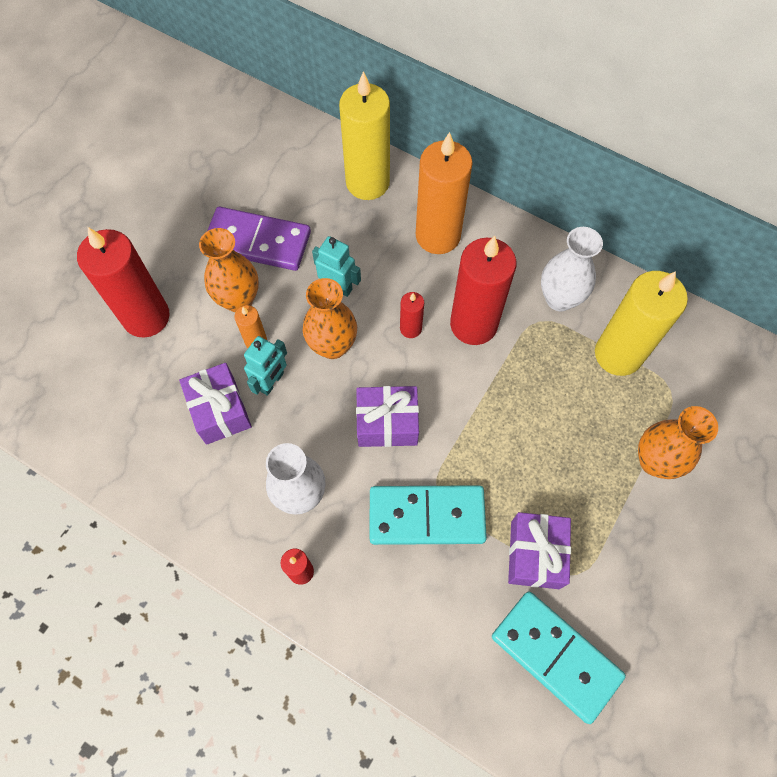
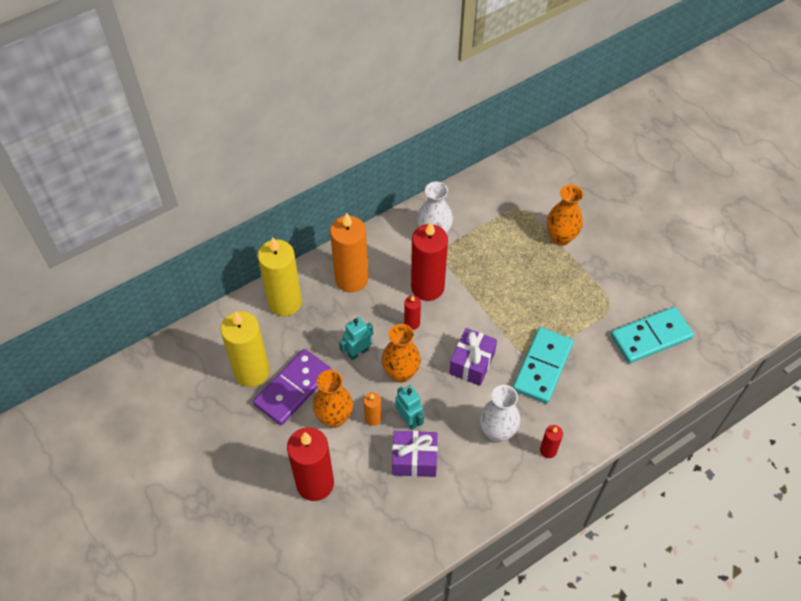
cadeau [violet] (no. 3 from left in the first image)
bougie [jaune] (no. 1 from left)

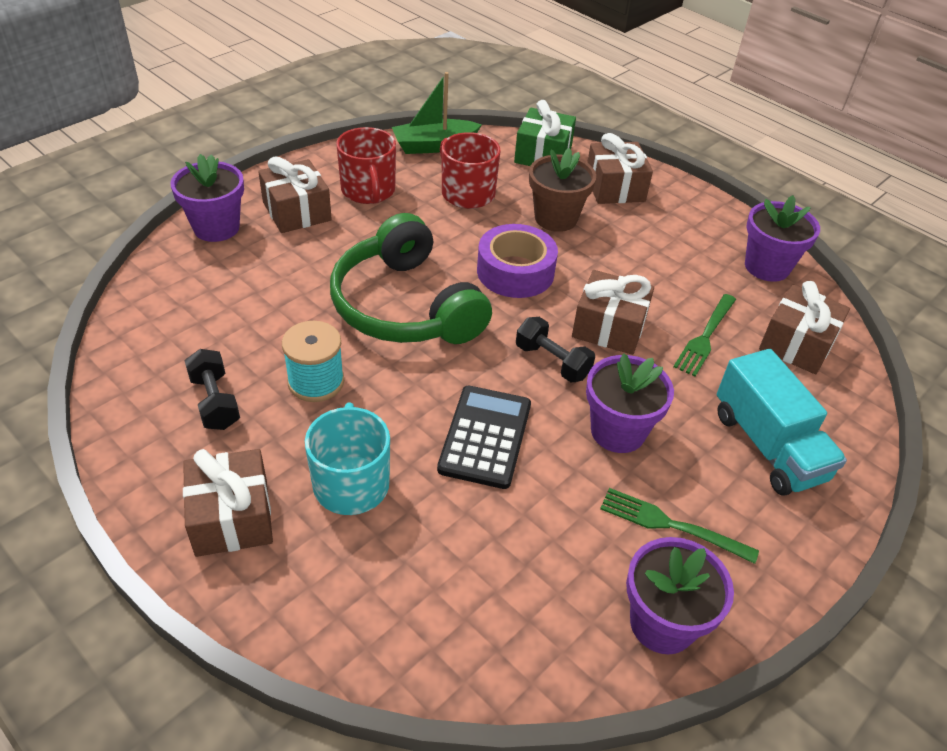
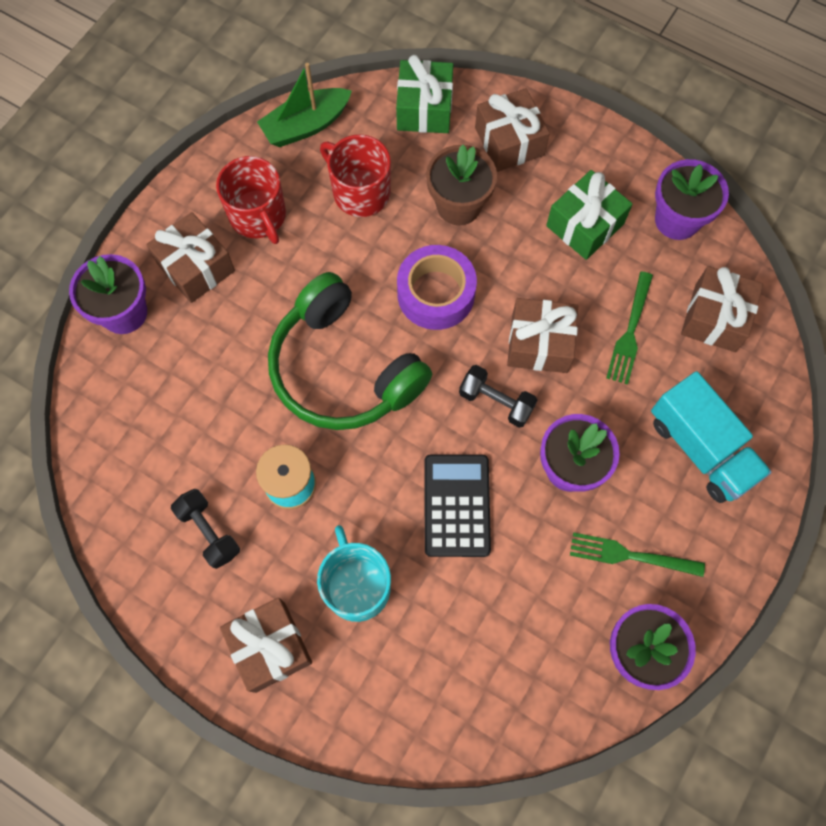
cadeau [vert] (no. 2 from left)

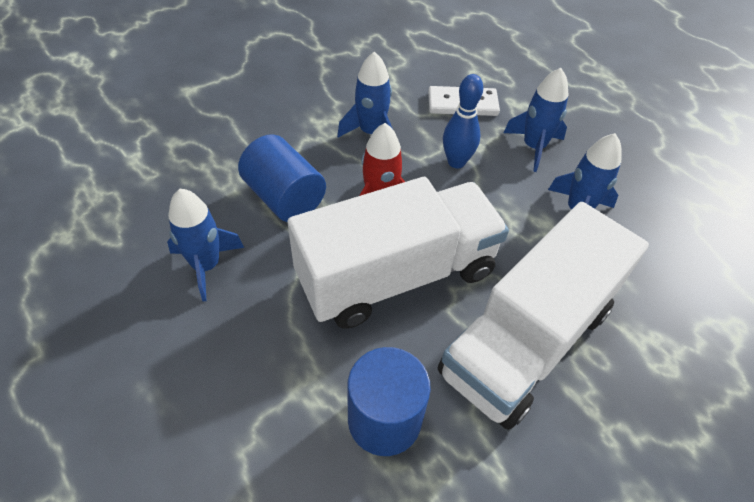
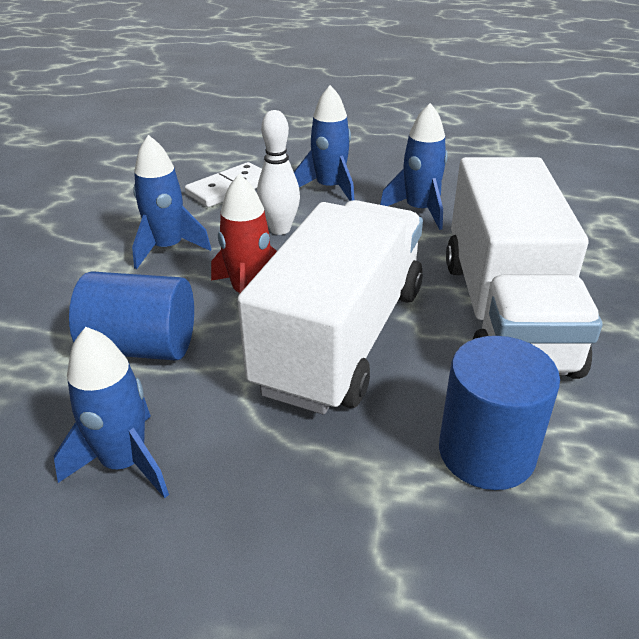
quille [blanc]

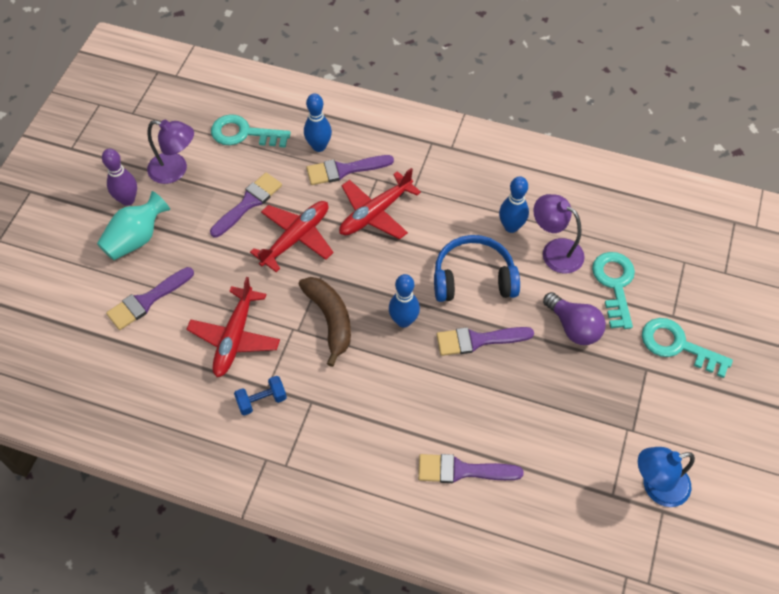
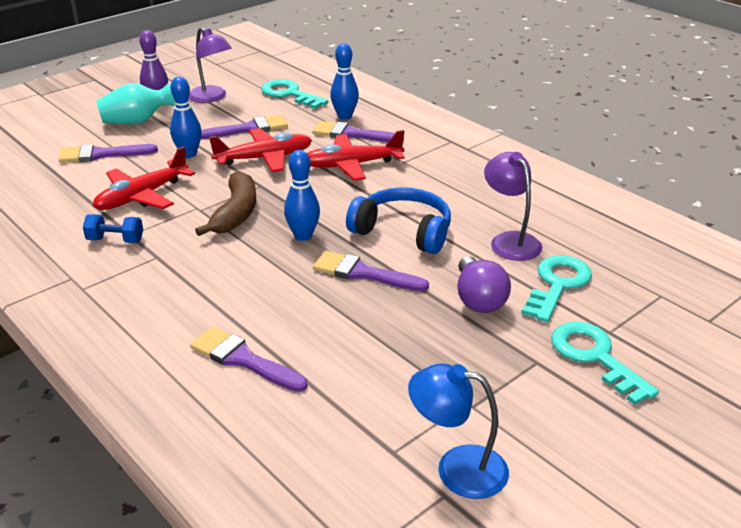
quille [bleu] (no. 1 from left)

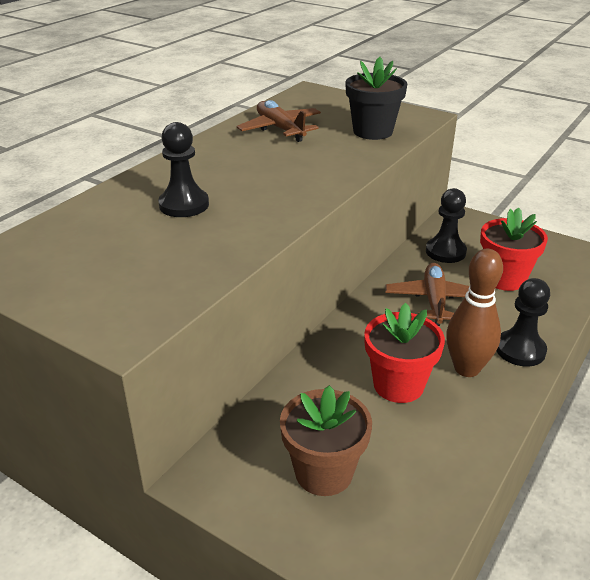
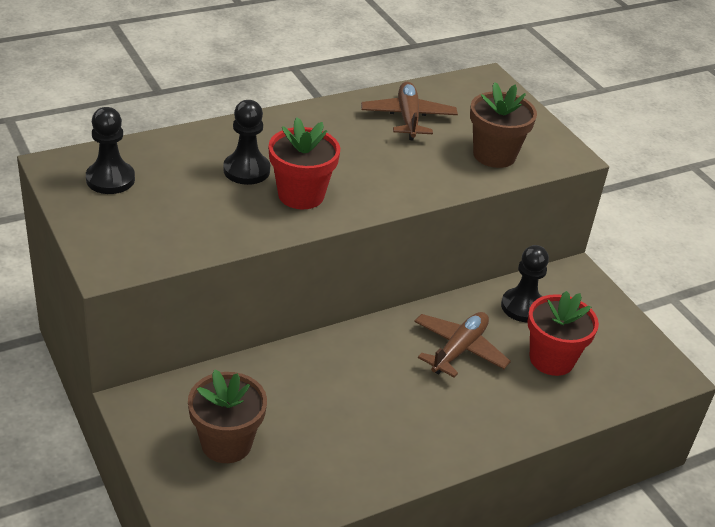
pot de fleurs [marron] (no. 2 from left)
pot de fleurs [rouge] (no. 1 from left)
quille [marron]
pion [noir] (no. 1 from left)

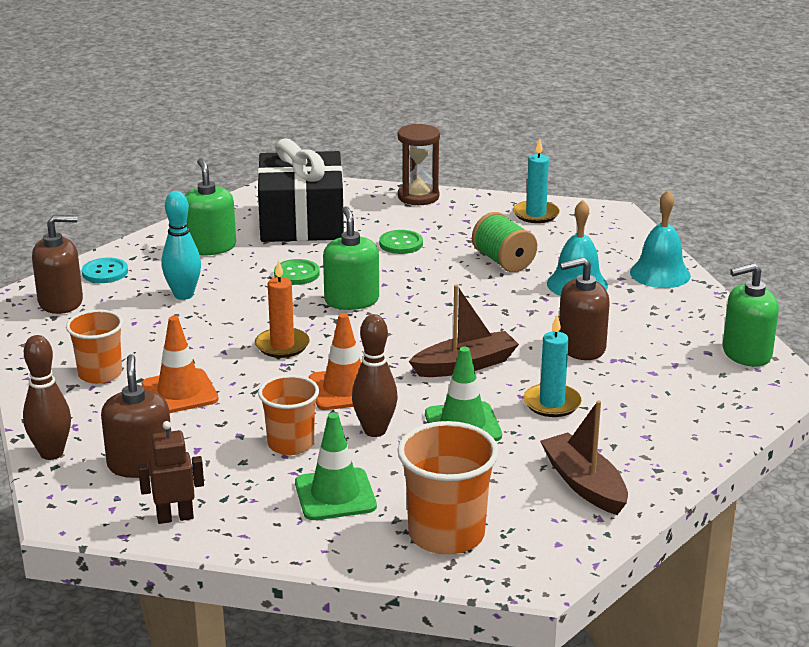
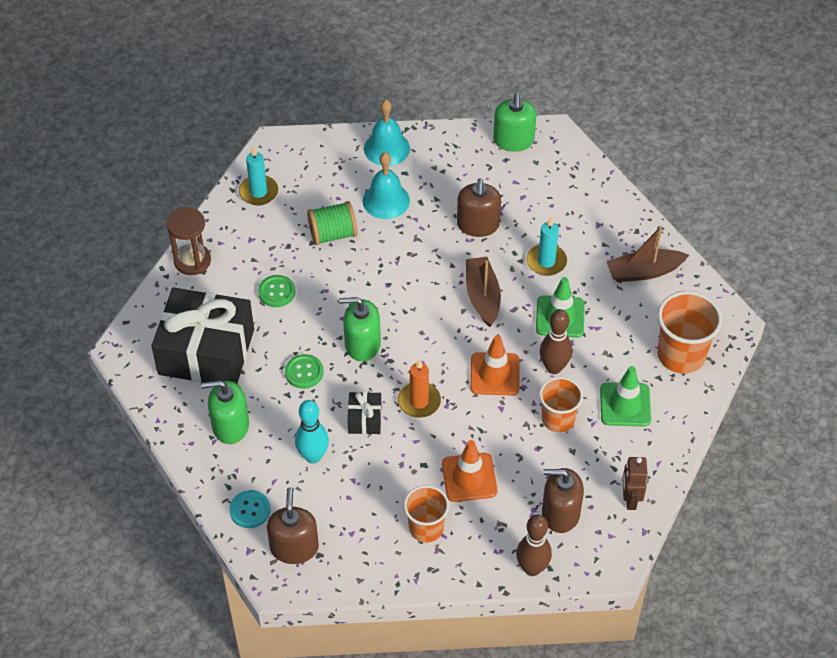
cadeau [noir] (no. 2 from left)

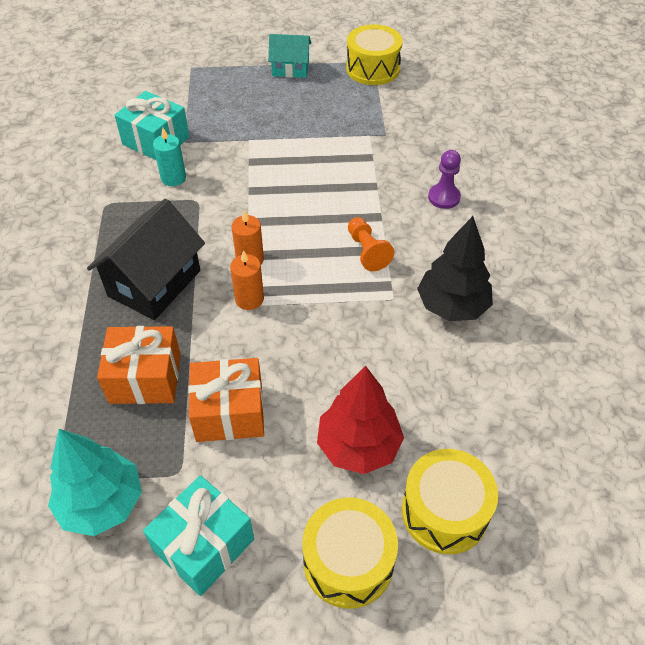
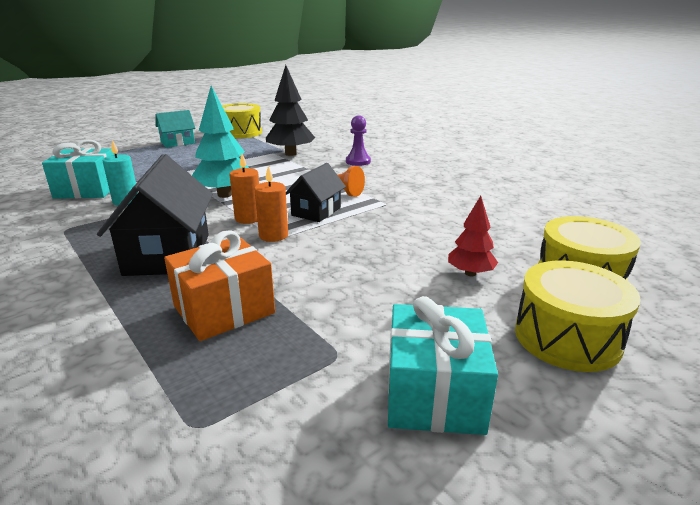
arbre [turquoise]
cadeau [orange] (no. 2 from left in the first image)
arbre [rouge]
arbre [noir]
maison [noir] (no. 2 from left)

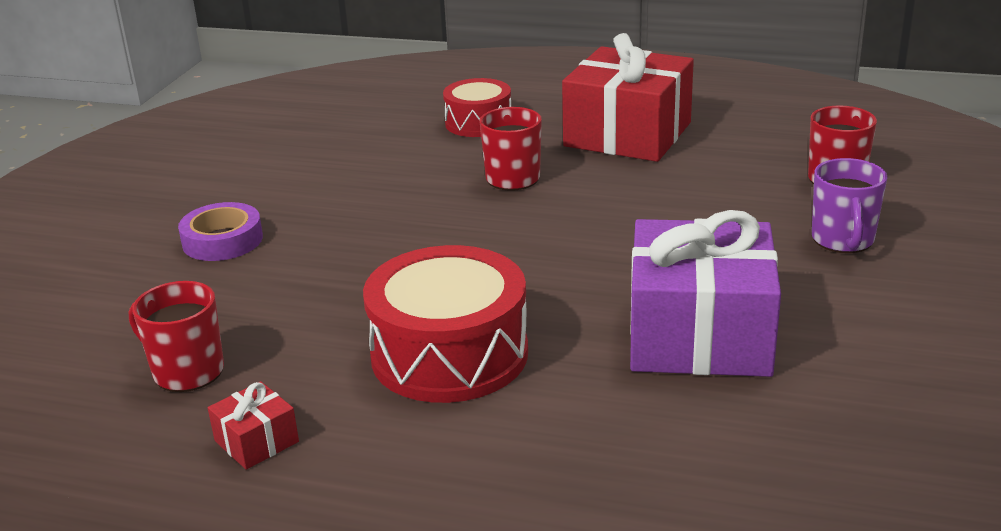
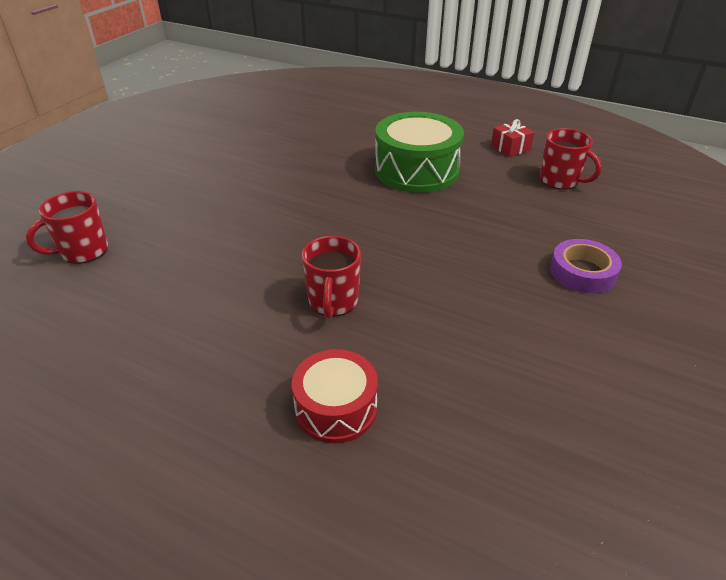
tambour [vert]
cadeau [rouge] (no. 2 from left in the first image)
cadeau [violet]
tasse [violet]

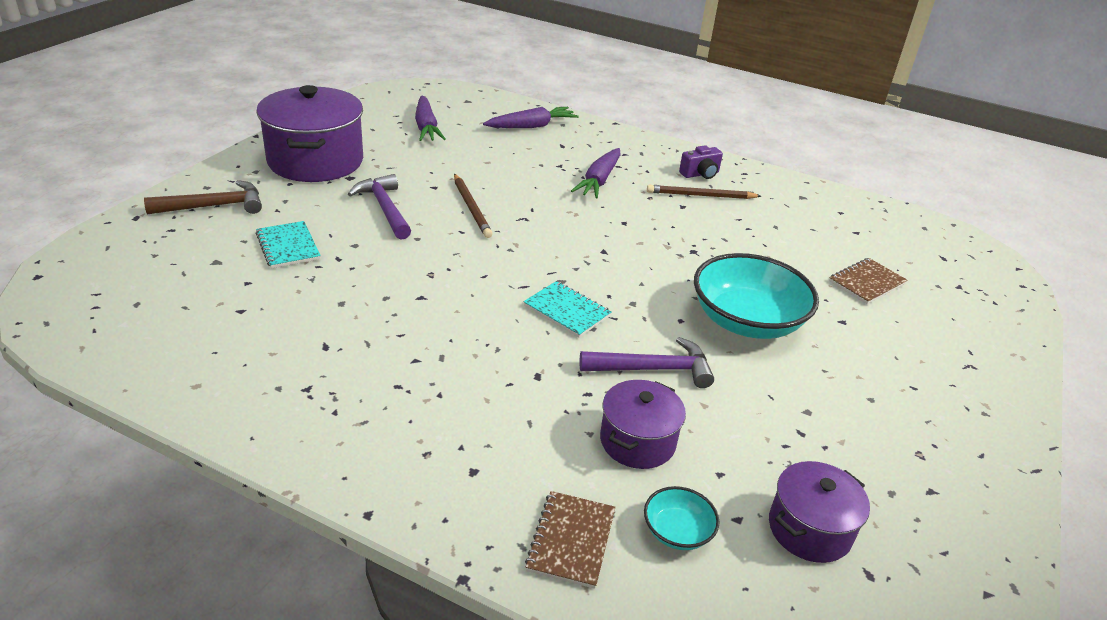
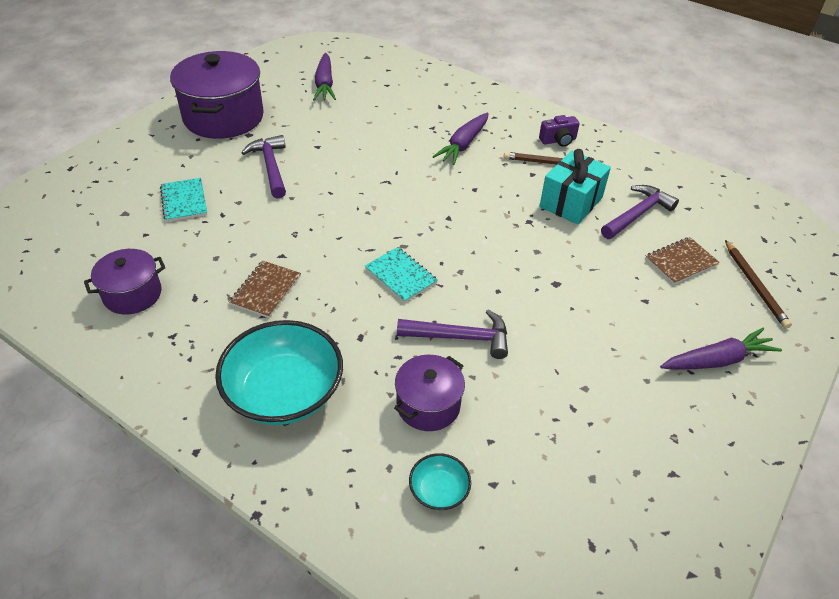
marteau [marron]
crayon [marron] (no. 2 from left)
carotte [violet] (no. 3 from left)
carnet [marron] (no. 1 from left)
bol [turquoise] (no. 1 from left)
marmite [violet] (no. 1 from left)
cadeau [turquoise]
marteau [violet] (no. 3 from left)

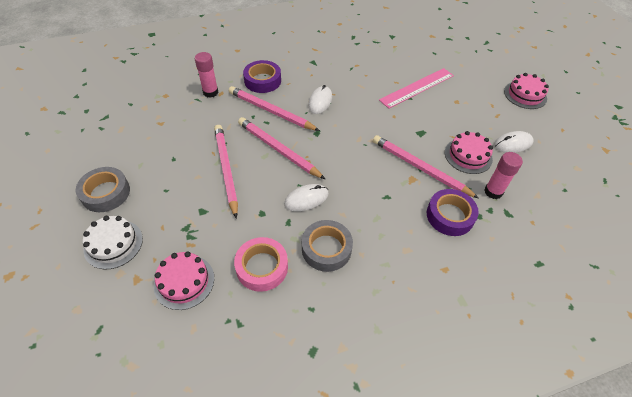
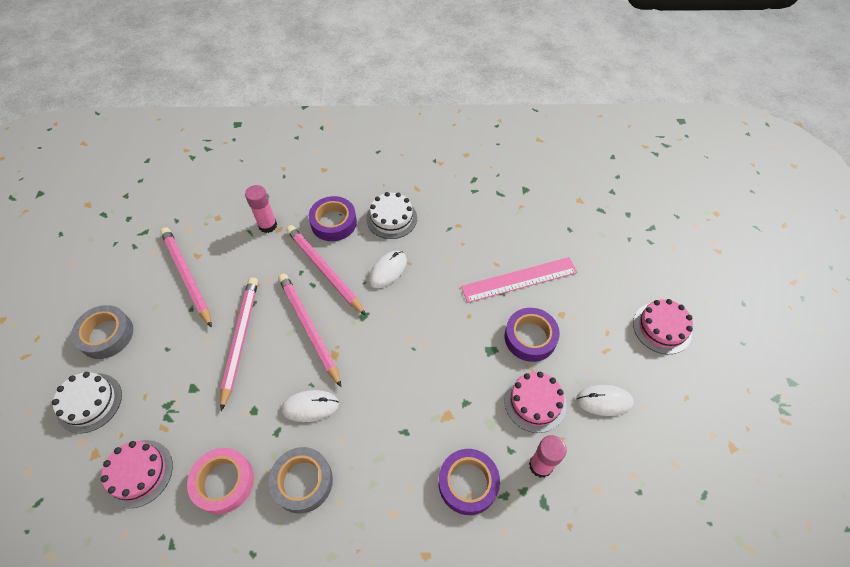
crayon [rose] (no. 1 from left)
gâteau [blanc] (no. 2 from left)
ruban adhésif [violet] (no. 3 from left)

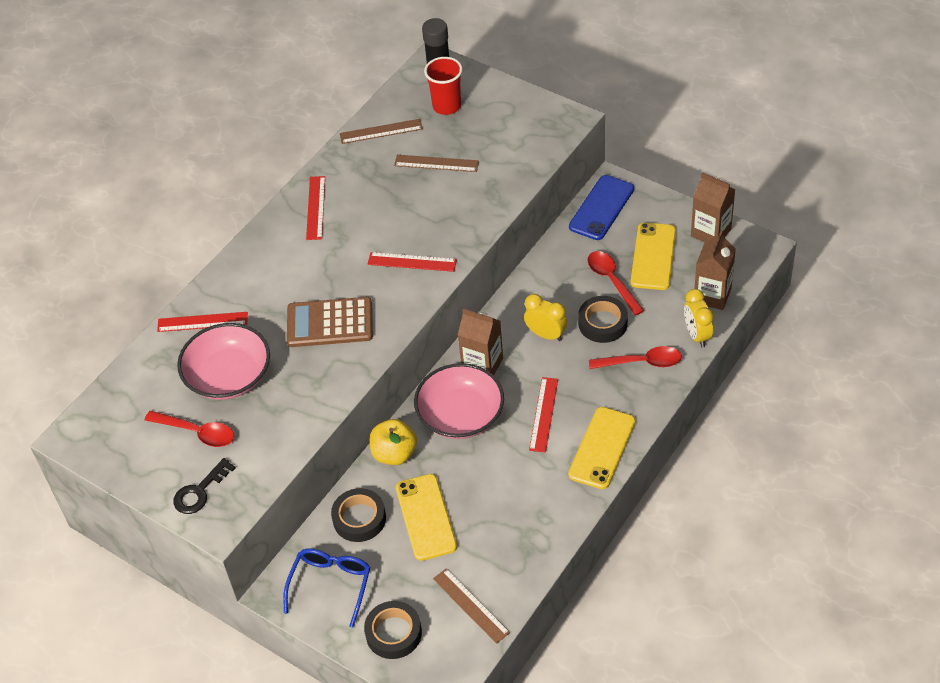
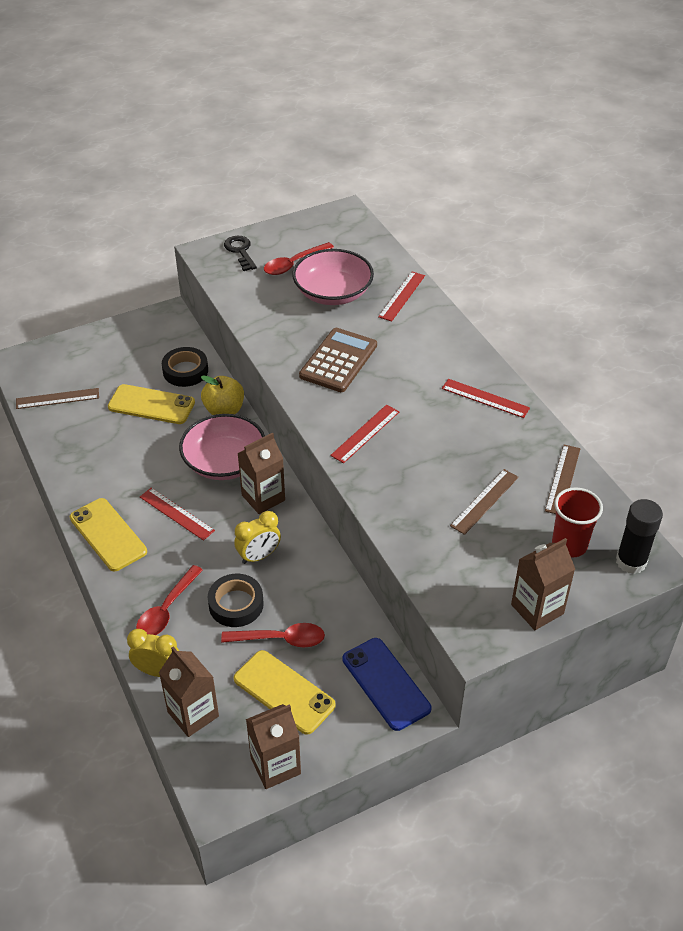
lunettes [bleu]
ruban adhésif [noir] (no. 2 from left in the first image)
brique de lait [marron] (no. 4 from left)

